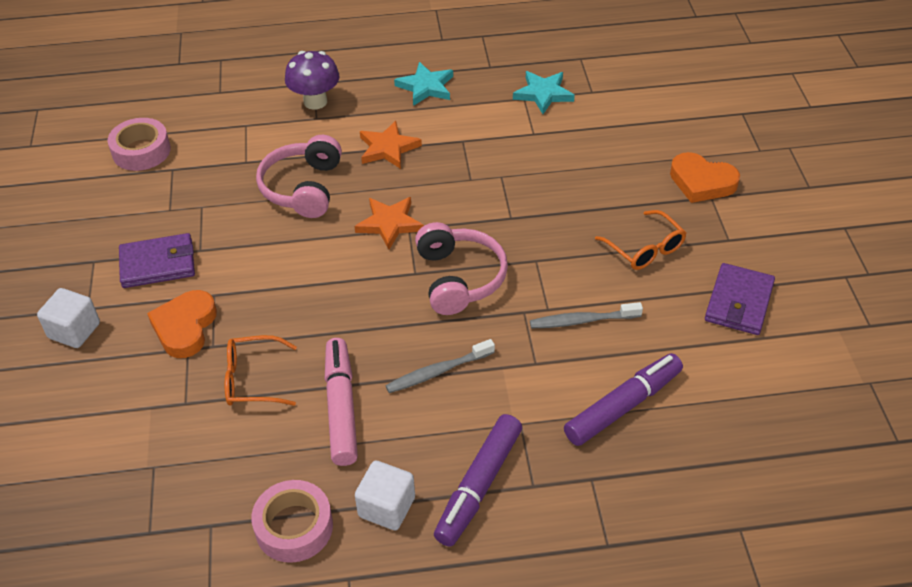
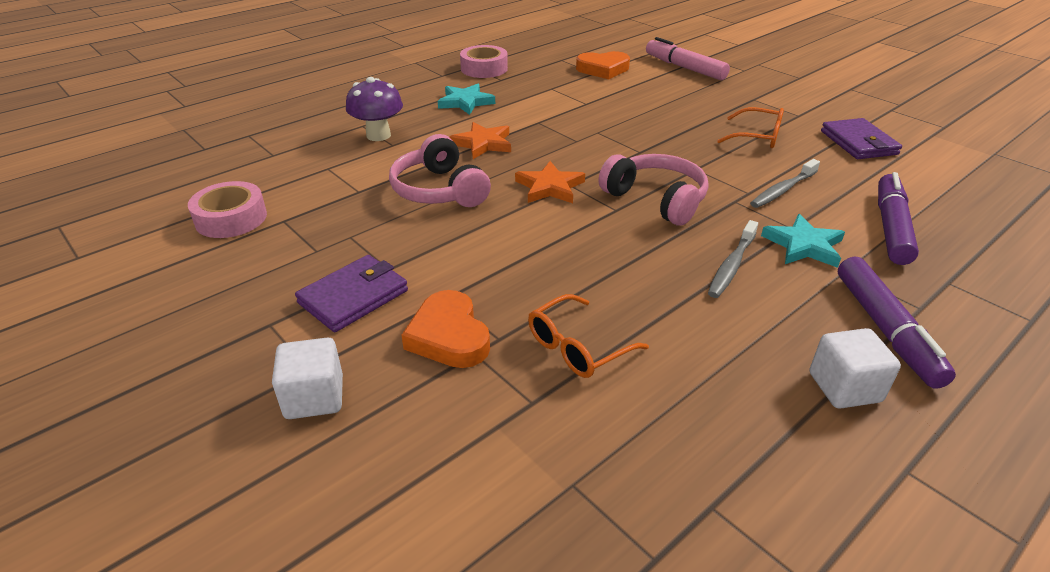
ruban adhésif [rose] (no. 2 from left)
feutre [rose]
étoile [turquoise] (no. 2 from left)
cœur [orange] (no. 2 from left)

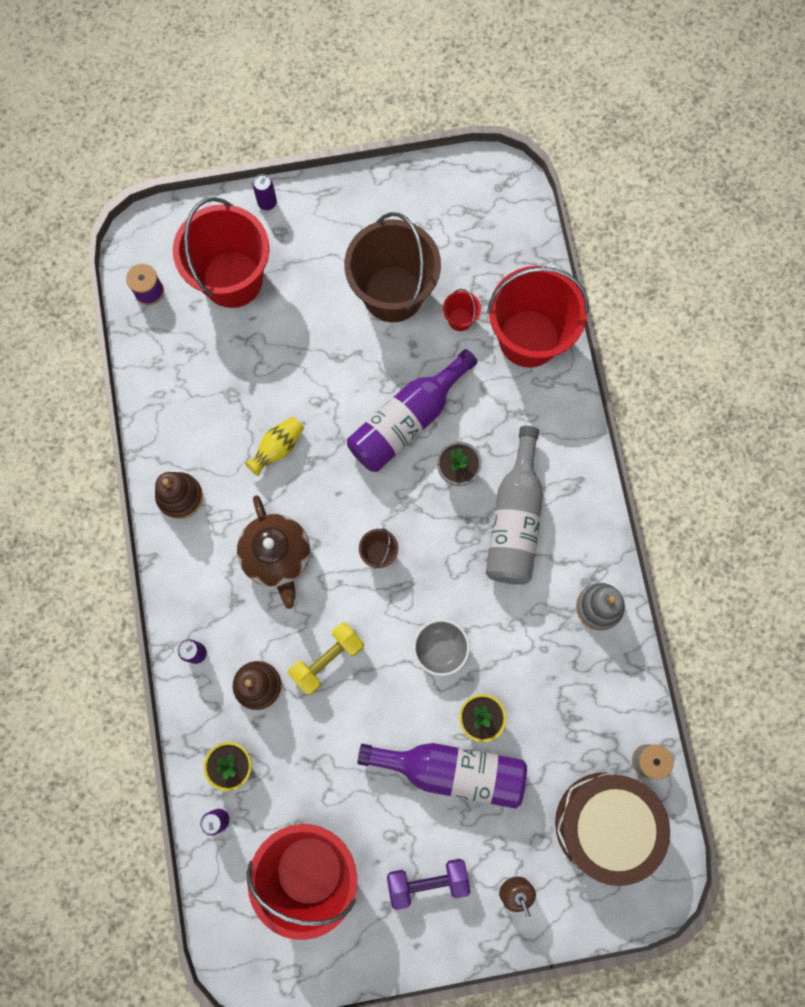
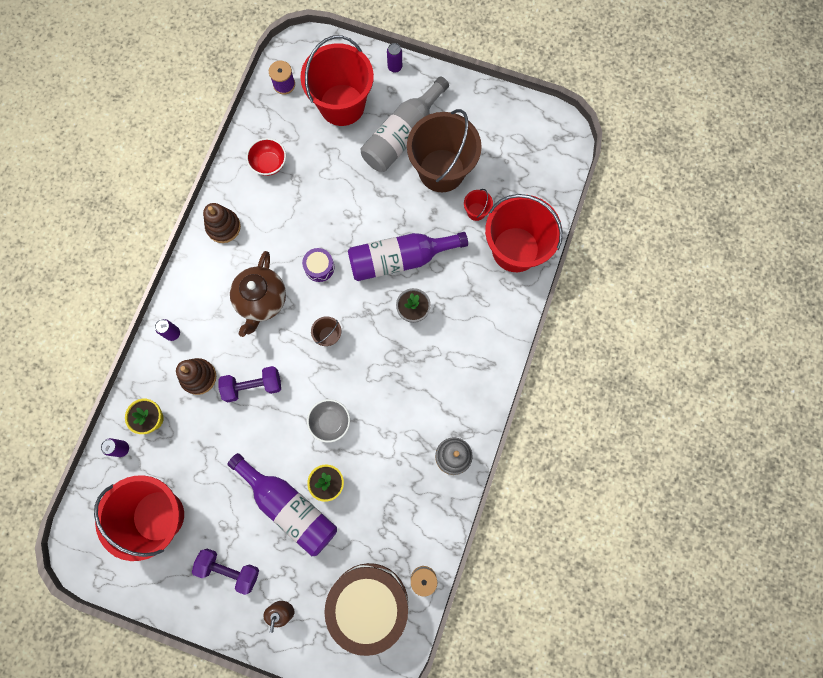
vase [jaune]
haltère [violet] (no. 2 from left)
bouteille [gris]
bol [rouge]
tambour [violet]

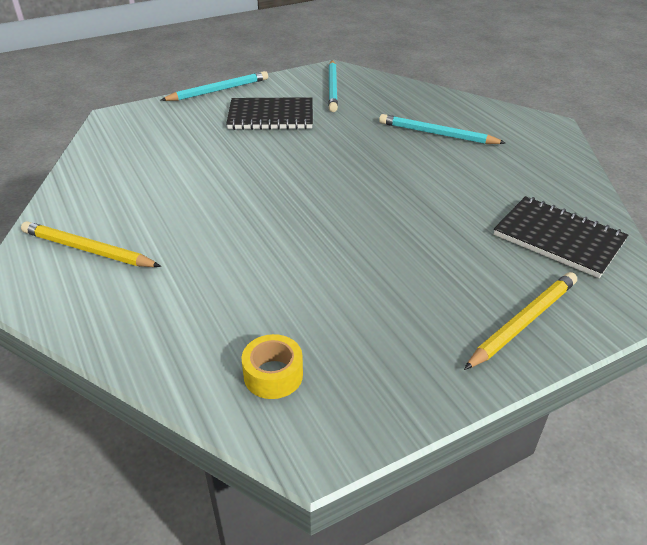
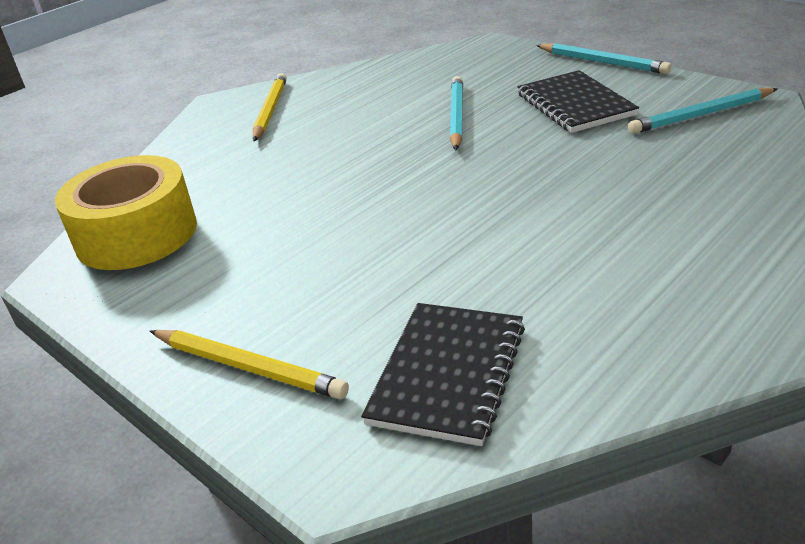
ruban adhésif [jaune]
crayon [turquoise] (no. 1 from left)

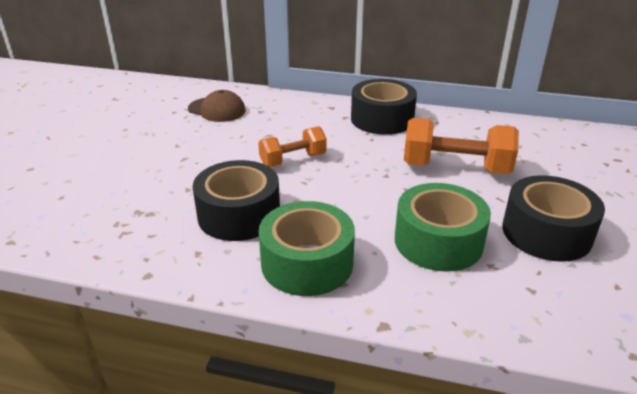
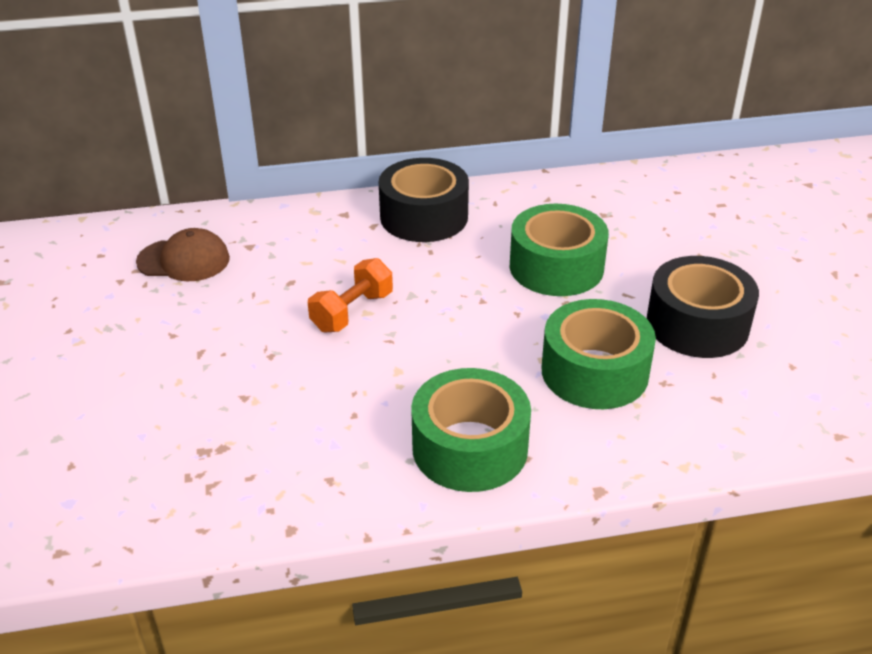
ruban adhésif [noir] (no. 1 from left in the first image)
ruban adhésif [vert] (no. 2 from left)

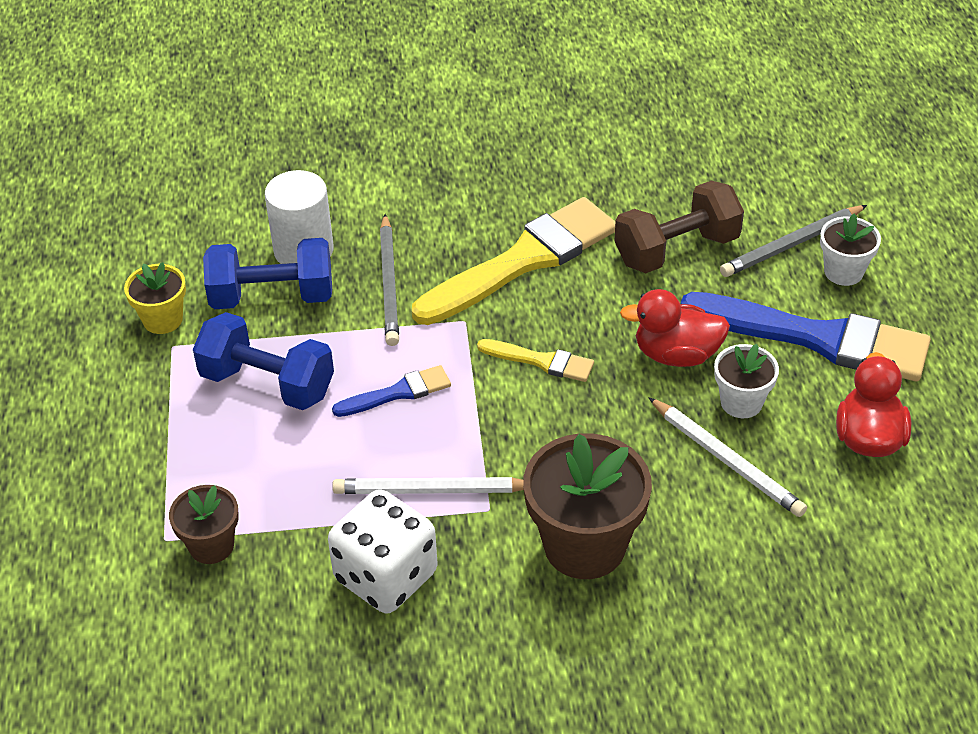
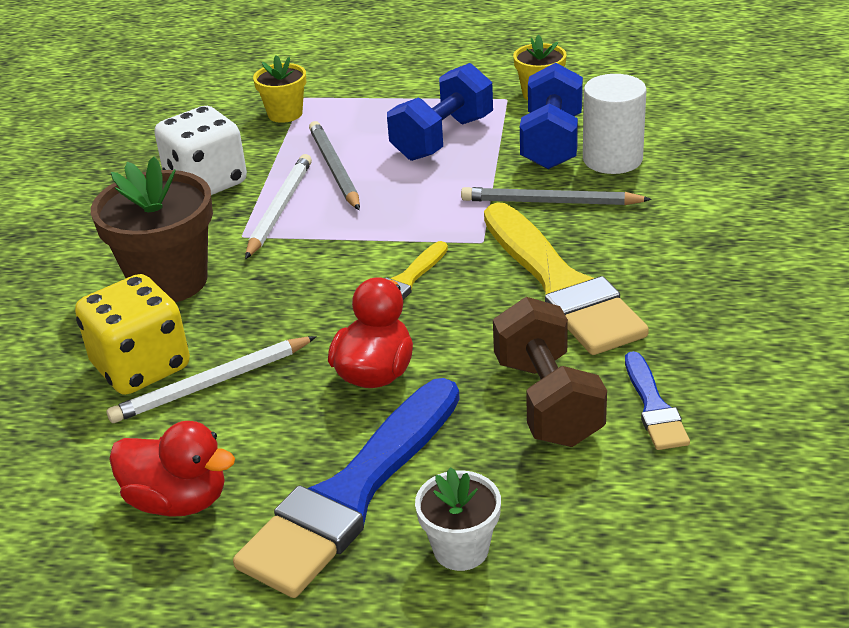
pot de fleurs [jaune] (no. 1 from left)
pinceau [bleu] (no. 2 from left)
pot de fleurs [blanc] (no. 1 from left in the first image)
crayon [gris] (no. 1 from left)
dé [jaune]

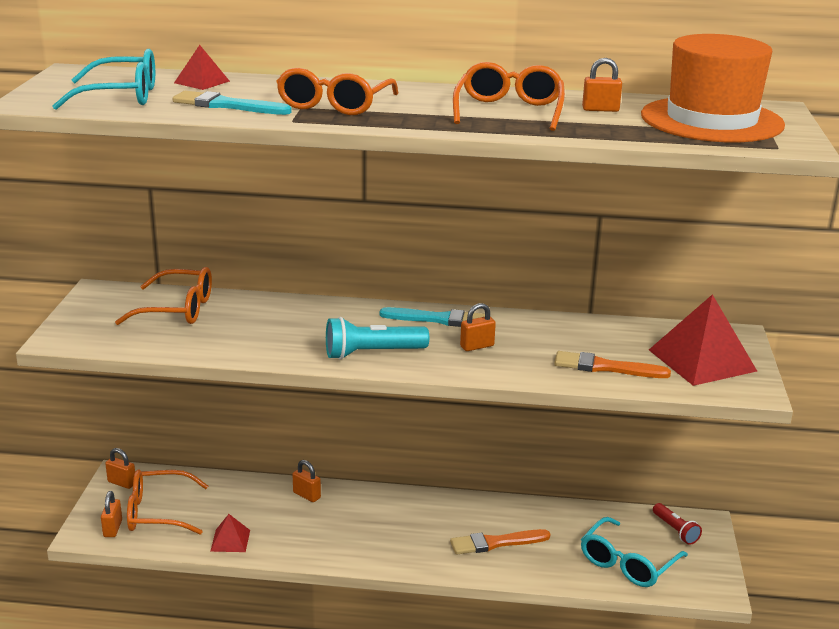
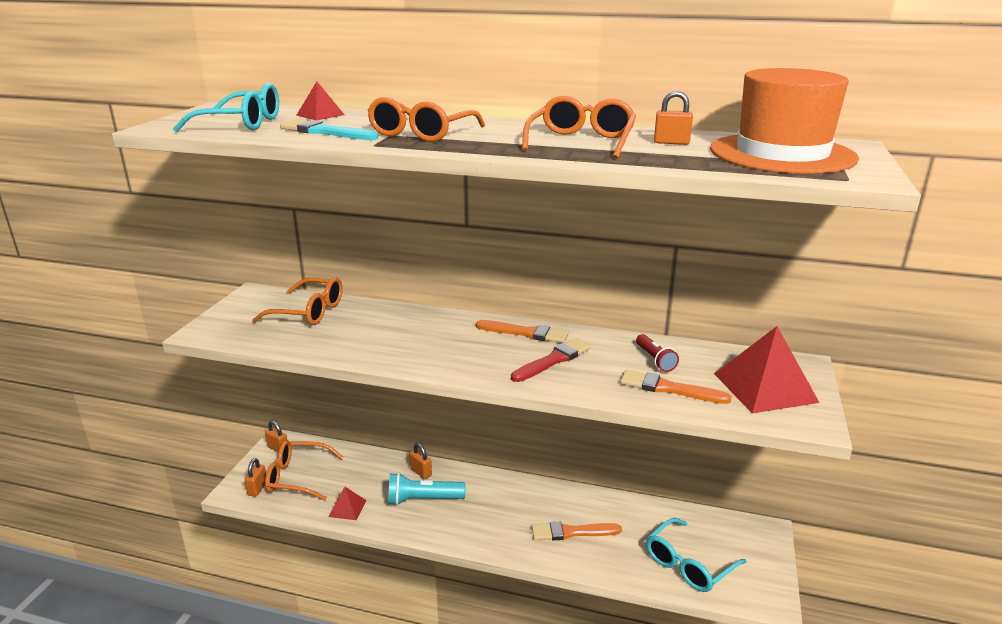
lampe de poche [turquoise]
pinceau [orange] (no. 1 from left)
pinceau [rouge]
lampe de poche [rouge]

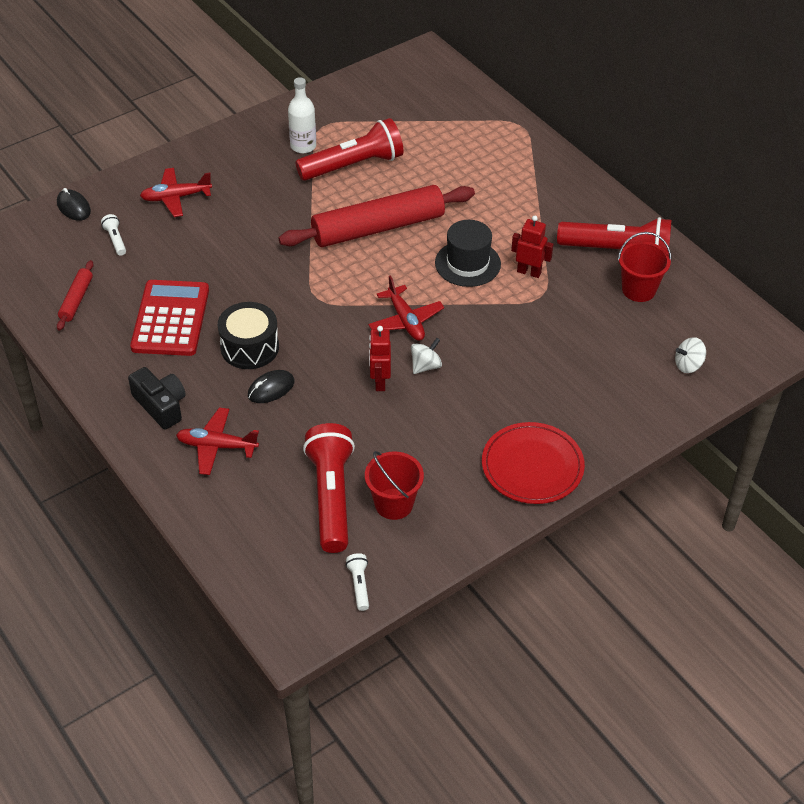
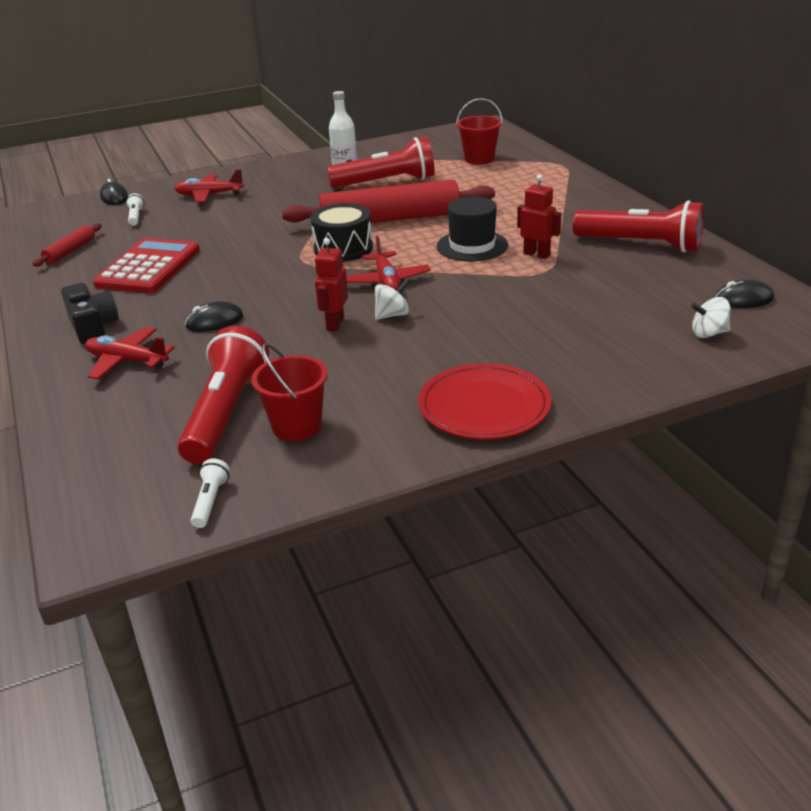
tambour [noir]
seau [rouge] (no. 2 from left)
souris [noir] (no. 3 from left)

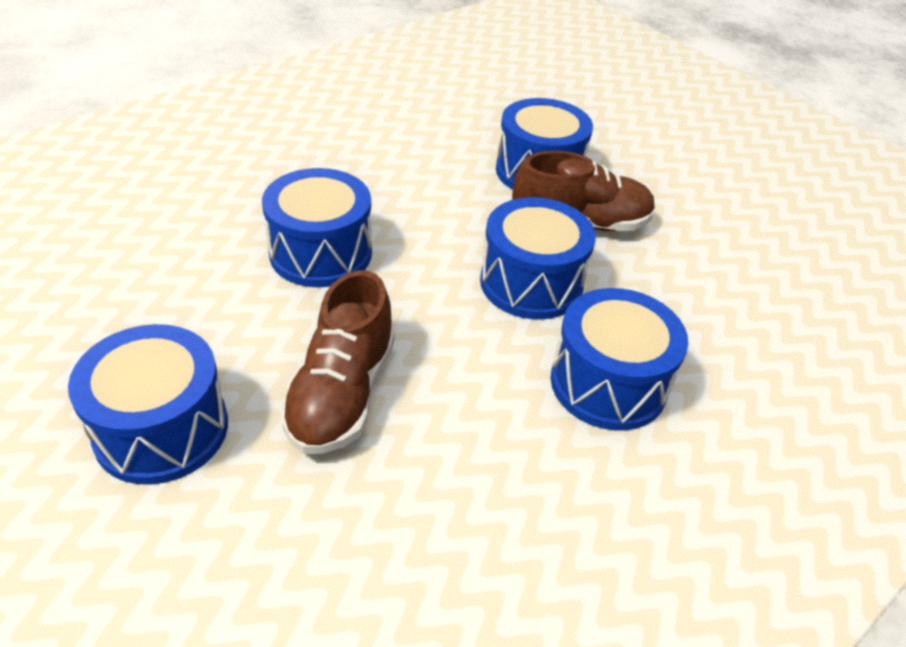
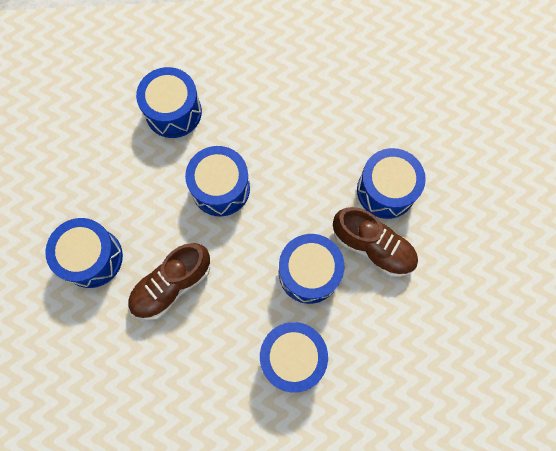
tambour [bleu] (no. 2 from left)

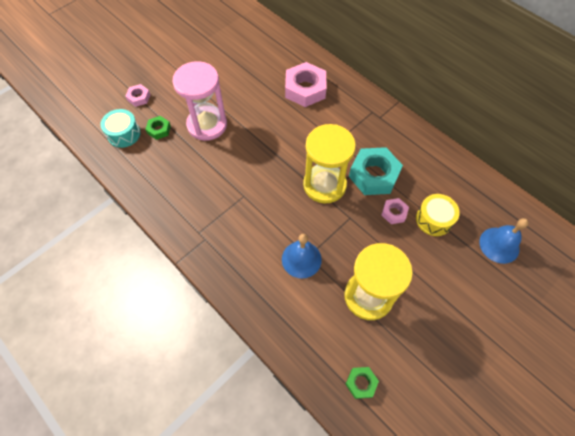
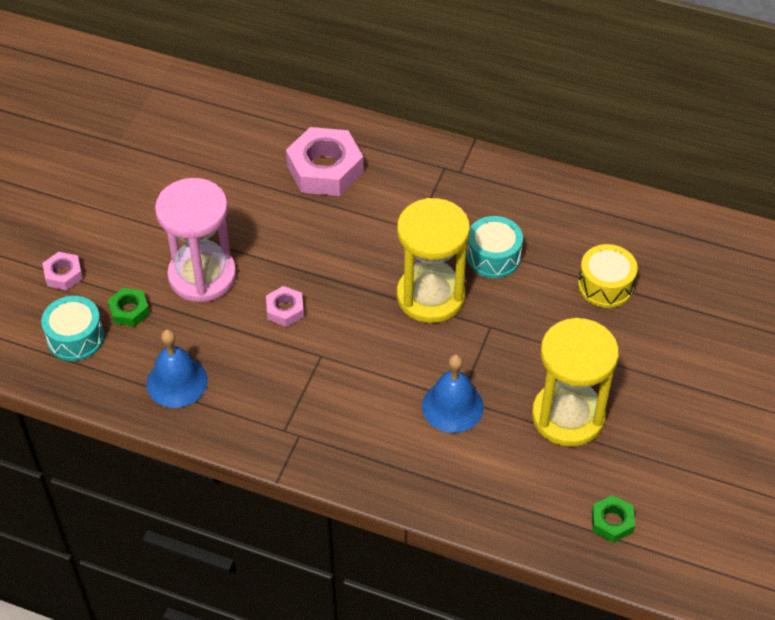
tambour [turquoise] (no. 2 from left)
écrou [rose] (no. 2 from left)
cloche [bleu] (no. 1 from left)

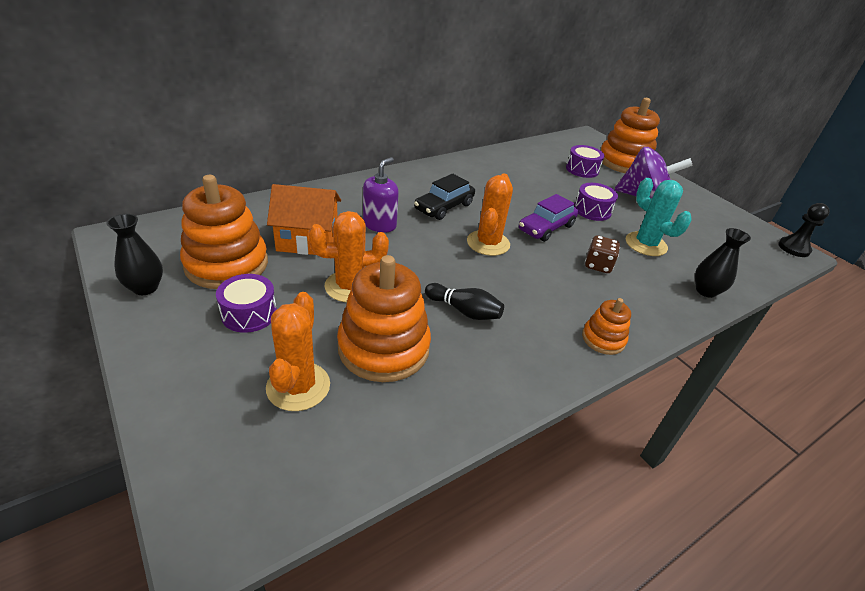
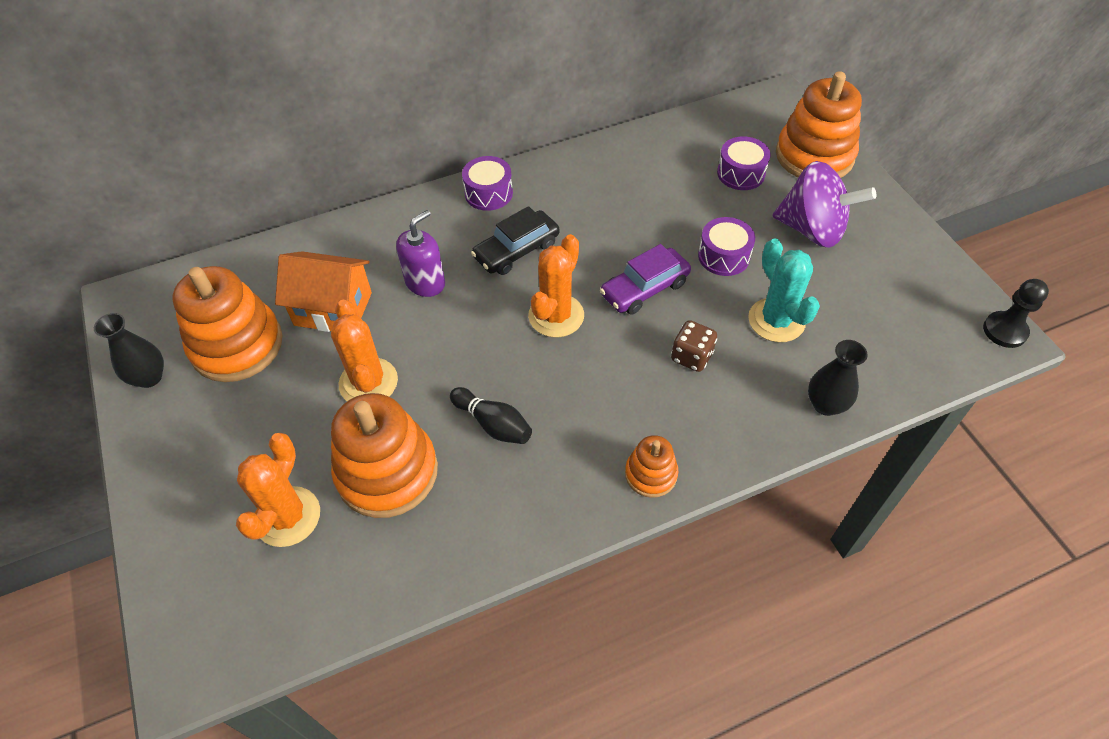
tambour [violet] (no. 1 from left)
cactus [orange] (no. 2 from left)

